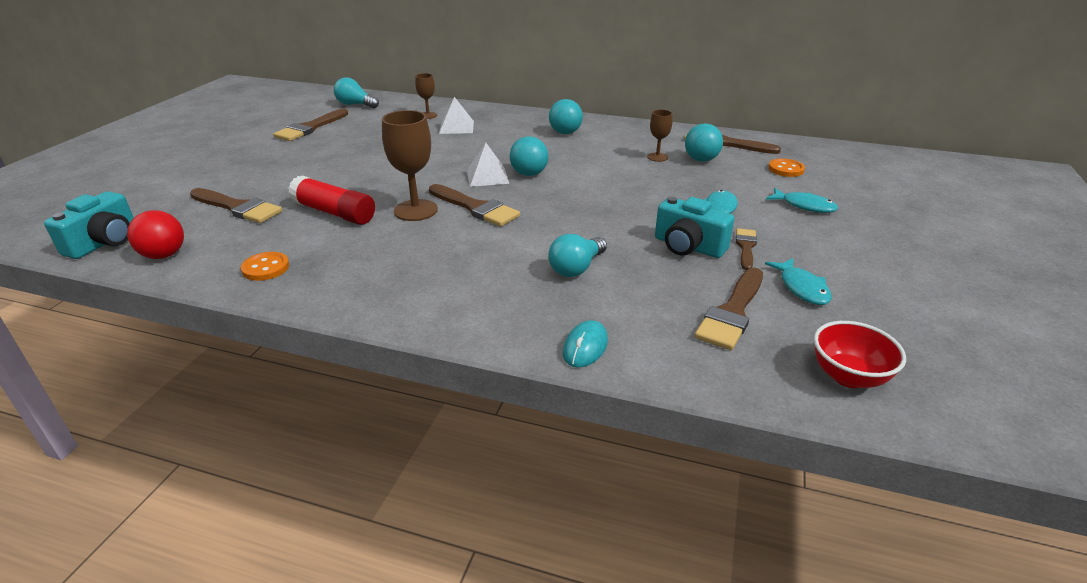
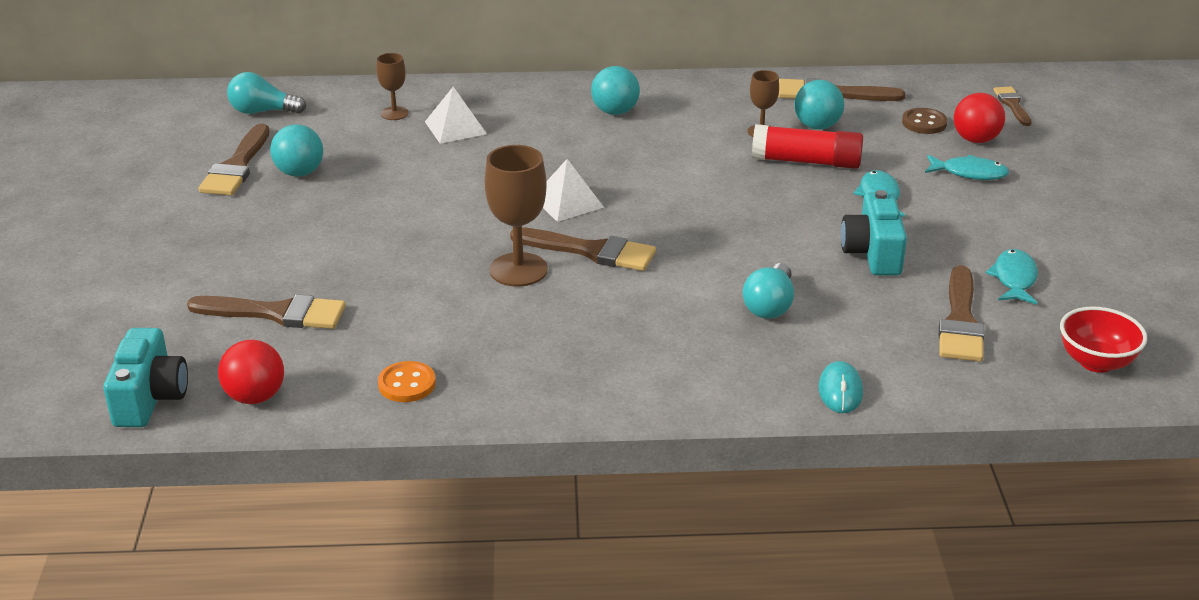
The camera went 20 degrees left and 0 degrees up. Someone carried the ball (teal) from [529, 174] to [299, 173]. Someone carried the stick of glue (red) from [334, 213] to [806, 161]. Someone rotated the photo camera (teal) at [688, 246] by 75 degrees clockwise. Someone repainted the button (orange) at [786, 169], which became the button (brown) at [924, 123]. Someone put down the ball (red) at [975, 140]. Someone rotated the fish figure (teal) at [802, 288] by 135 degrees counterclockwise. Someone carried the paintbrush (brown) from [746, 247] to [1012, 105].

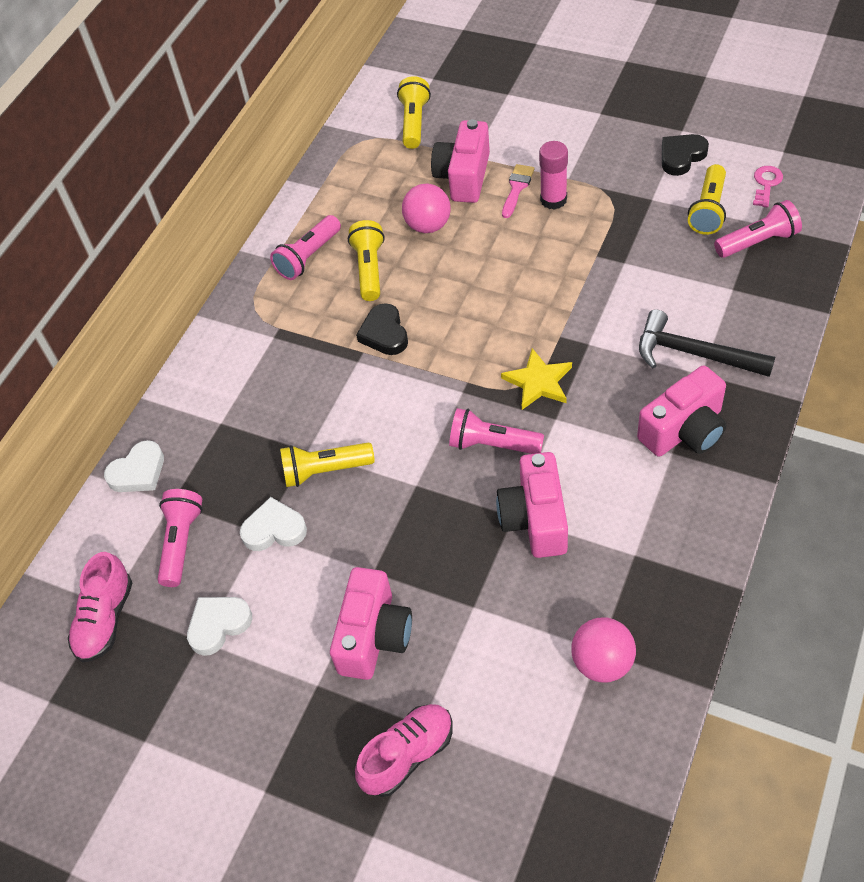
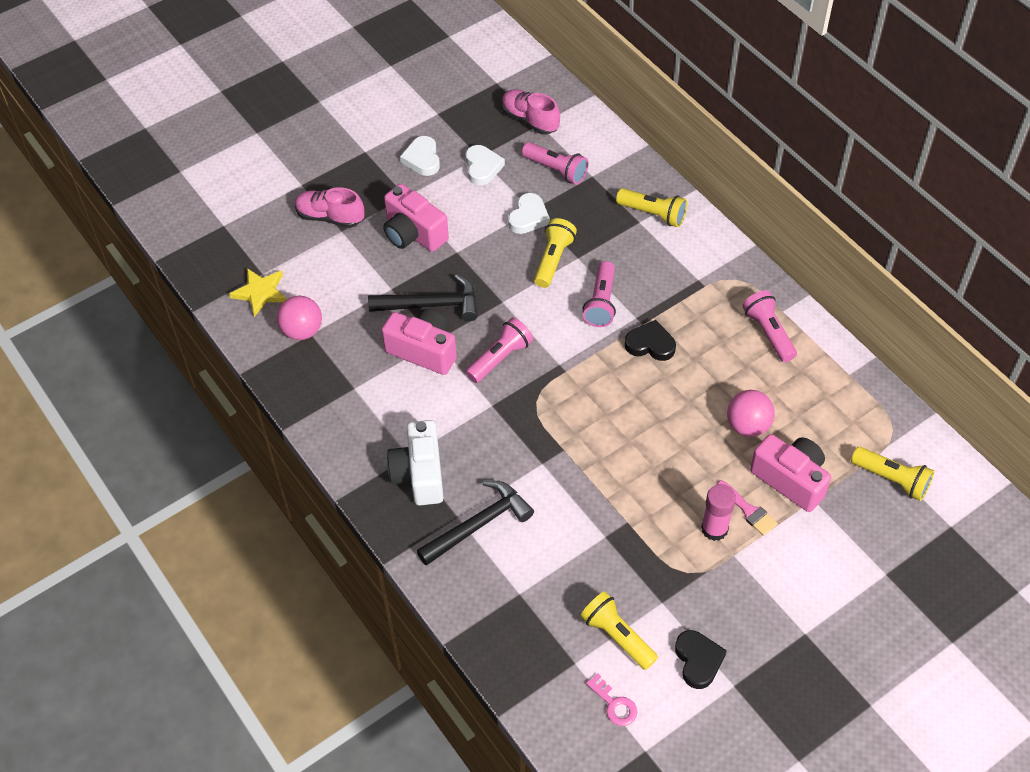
The camera went 115 degrees right and 0 degrees up. Someone carried the five-pointed star (bright yellow) from [538, 382] to [260, 292]. Someone rotated the shoe (rose-pink) at [407, 755] by 120 degrees clockwise. Someone put down the claw hammer (ebony) at [431, 305]. Someone repainted the photo camera (rose-pink) at [684, 430], which became the photo camera (snow-white) at [419, 474]. Someone carried the heart shape (snow-white) from [138, 472] to [422, 159]. Someone carried the pocket torch (rose-pink) from [758, 242] to [601, 302]. Someone carried the pocket torch (bright yellow) from [369, 269] to [653, 214].

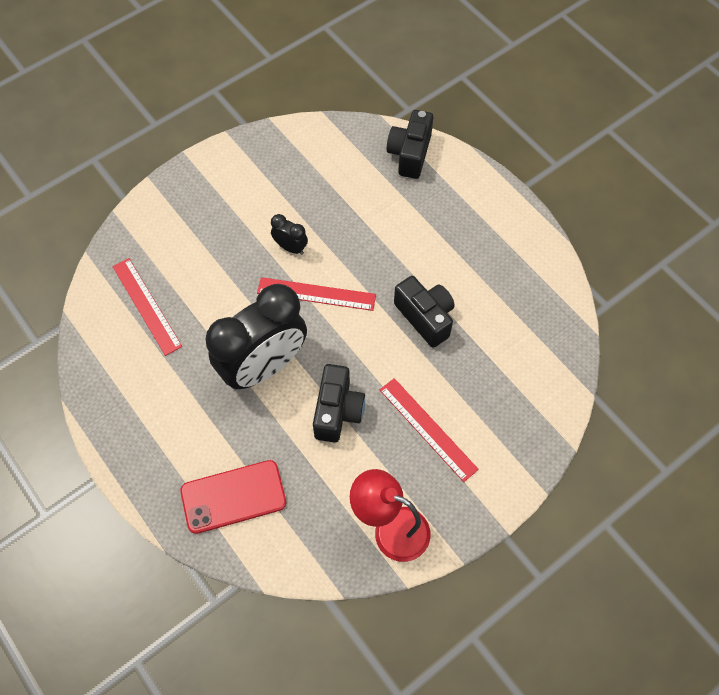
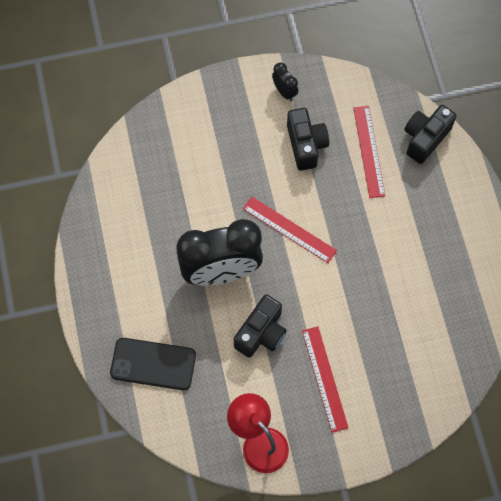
The camera went 25 degrees right and 5 degrees up. Someone repainted the mobile phone (red) at [233, 497], which became the mobile phone (ebony) at [153, 364]. Someone carried the bedside clock (ebony) from [290, 247] to [284, 91]. Someone carried the photo camera (ebony) from [425, 317] to [306, 145]. Someone carried the straightedge (red) from [146, 306] to [369, 151].

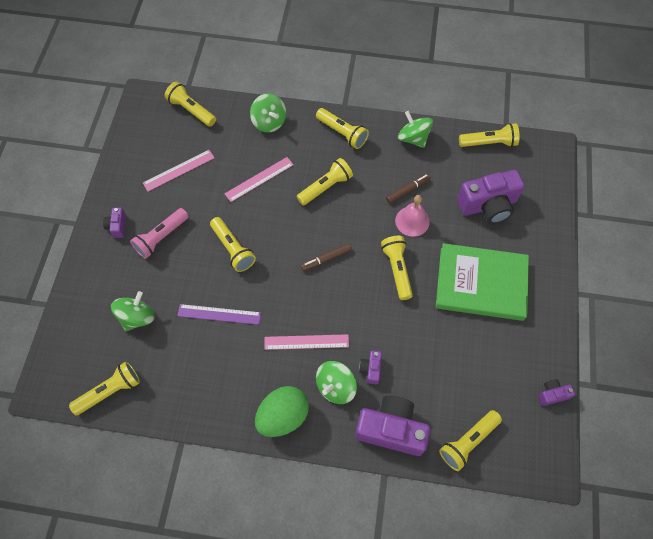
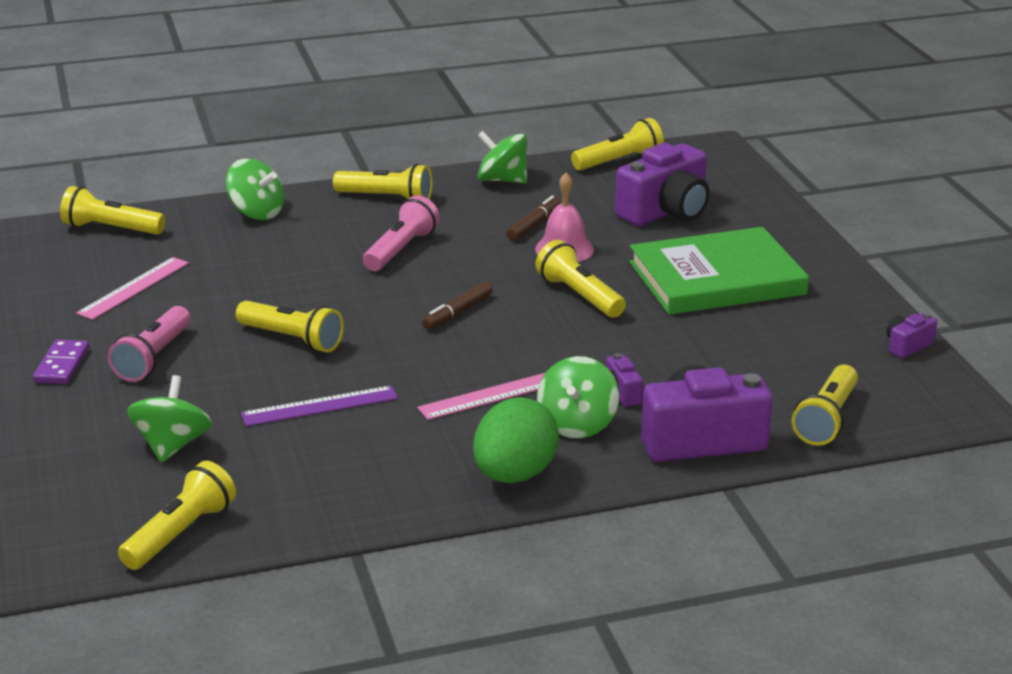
The camera went 25 degrees left and 35 degrees down. Someone swapped the photo camera (royal purple) at [117, 226] for the domino (royal purple) at [62, 365]. Someone repainted the pocket torch (bright yellow) at [325, 187], which became the pocket torch (rose-pink) at [401, 250]. Someone took away the straightedge (rose-pink) at [259, 179].

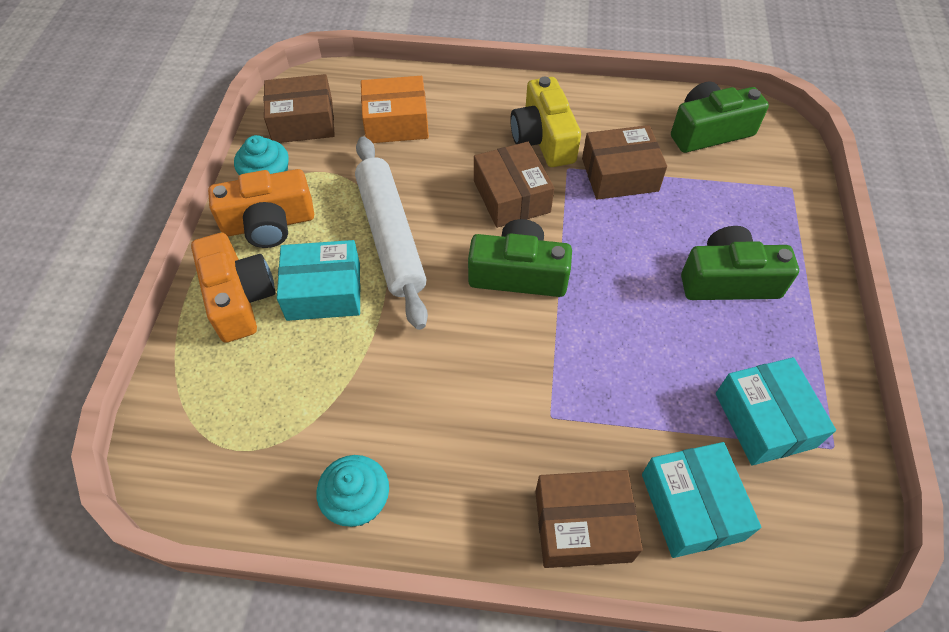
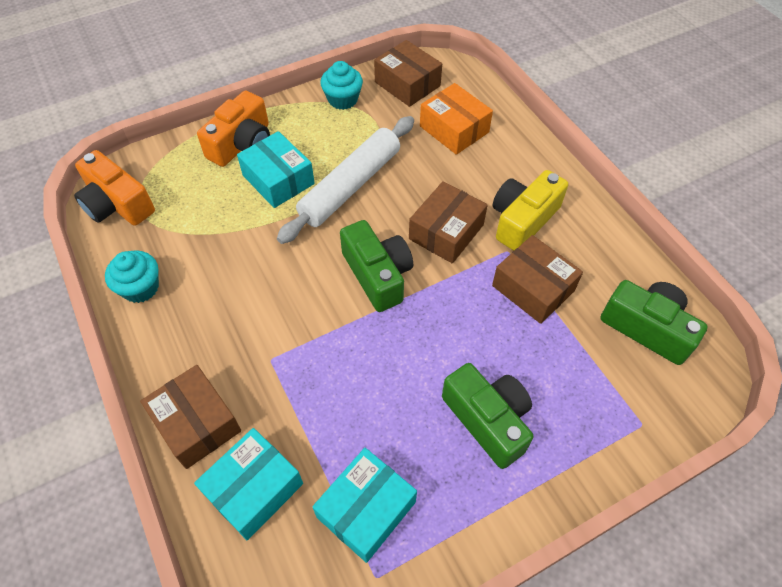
The camera went 55 degrees right and 0 degrees up. Someone carried the photo camera (orange) from [269, 223] to [117, 204].

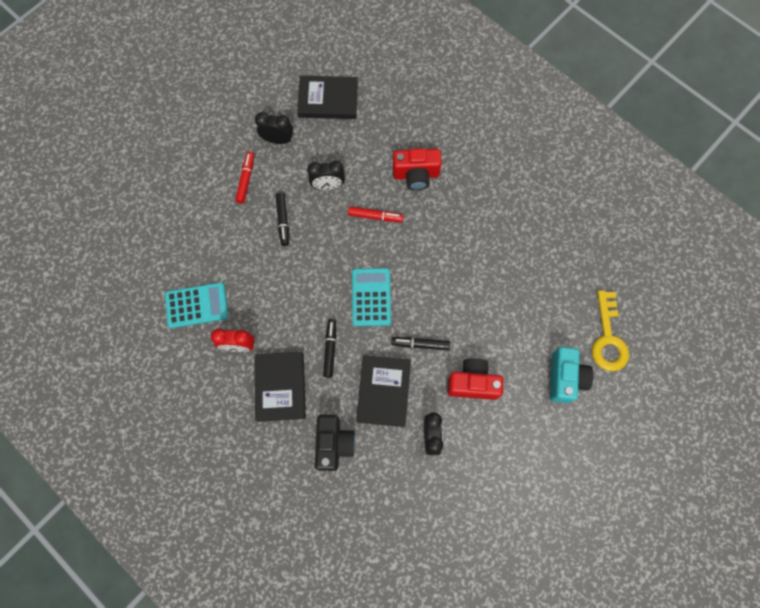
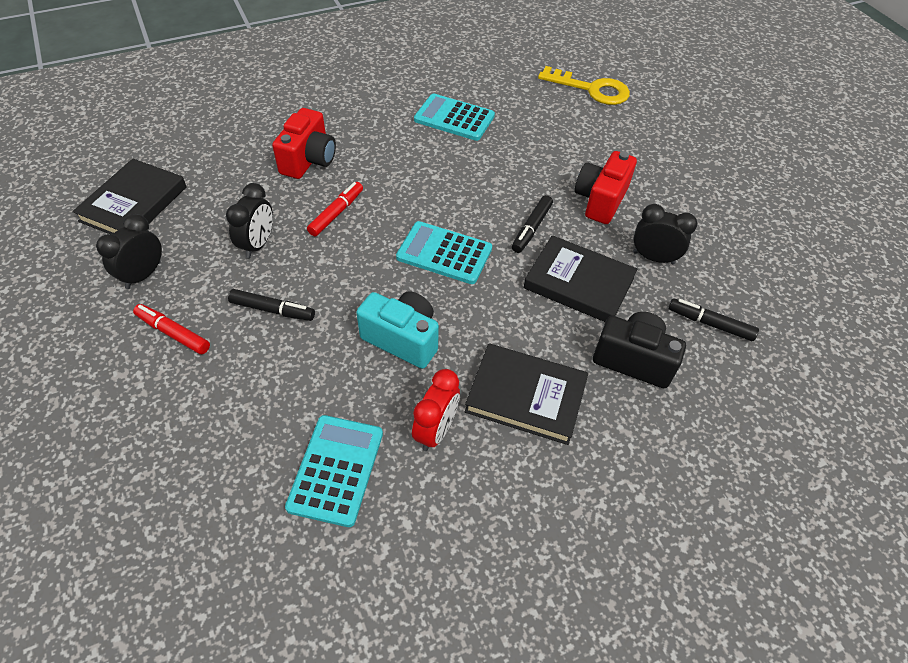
The camera went 70 degrees left and 20 degrees down. Someone carried the photo camera (teal) from [565, 378] to [402, 339]. Someone put down the adding machine (teal) at [454, 118]. Someone carried the marker (ebony) from [330, 349] to [710, 324].

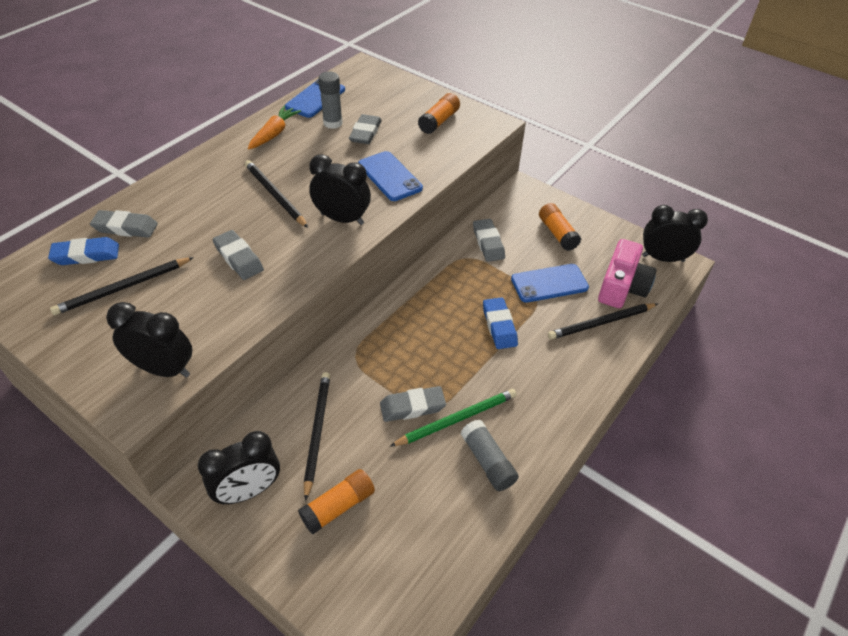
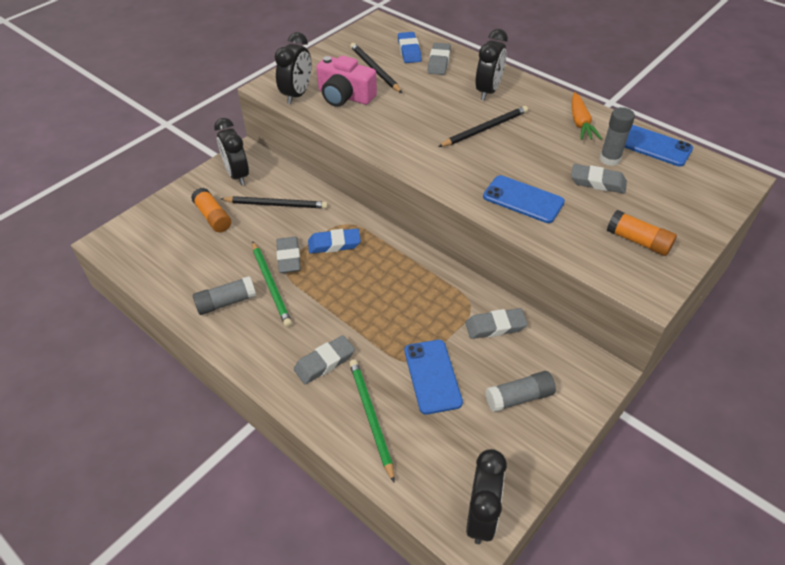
The camera went 95 degrees right and 0 degrees up. Someone carried the eraser (grey) from [239, 258] to [324, 362]. Someone carried the eraser (royal blue) from [499, 326] to [334, 244]. Someone carried the photo camera (rose-pink) from [622, 287] to [345, 96]. Someone repainted the pencil (ebony) at [601, 323], which became the pencil (emerald) at [371, 417]. Someone carried the bedside clock (ebony) from [342, 219] to [488, 91]. Someone rotated the mobile phone (royal blue) at [390, 176] by 60 degrees clockwise. Someone repainted the stick of glue (orange) at [557, 233], which became the stick of glue (grey) at [519, 397]. Someone rotated the carrot (orange) at [274, 134] by 60 degrees clockwise.

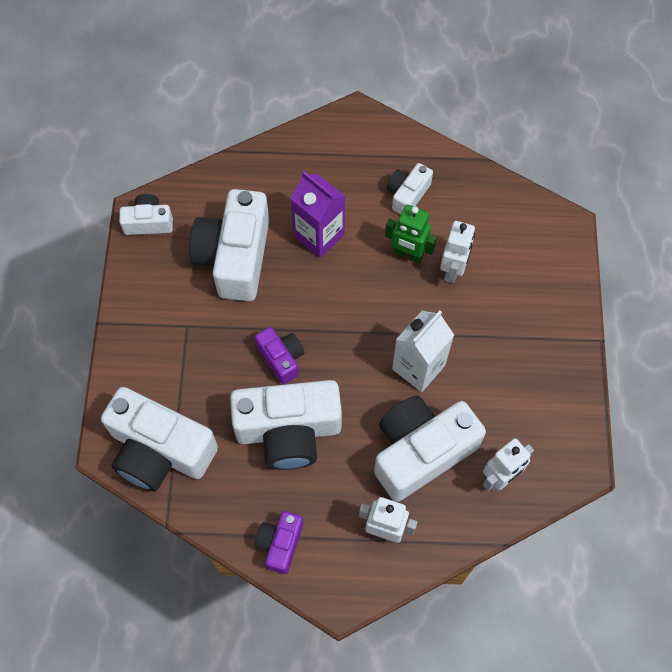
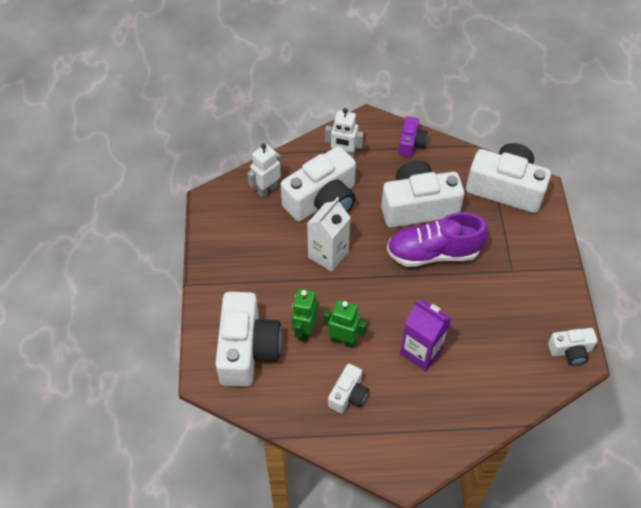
The camera went 175 degrees right and 10 degrees down. Someone carried the photo camera (snow-white) from [235, 257] to [247, 349]. Someone repainted the robot (snow-white) at [453, 270], which became the robot (emerald) at [304, 330]. Someone swapped the photo camera (royal purple) at [281, 358] for the shoe (royal purple) at [433, 253].

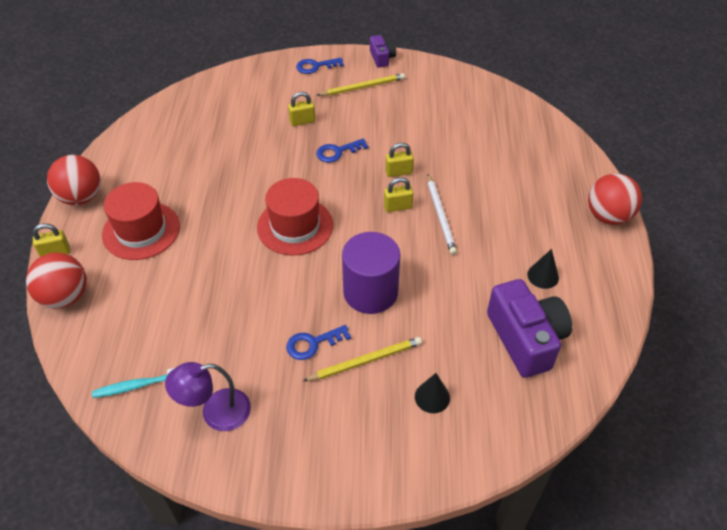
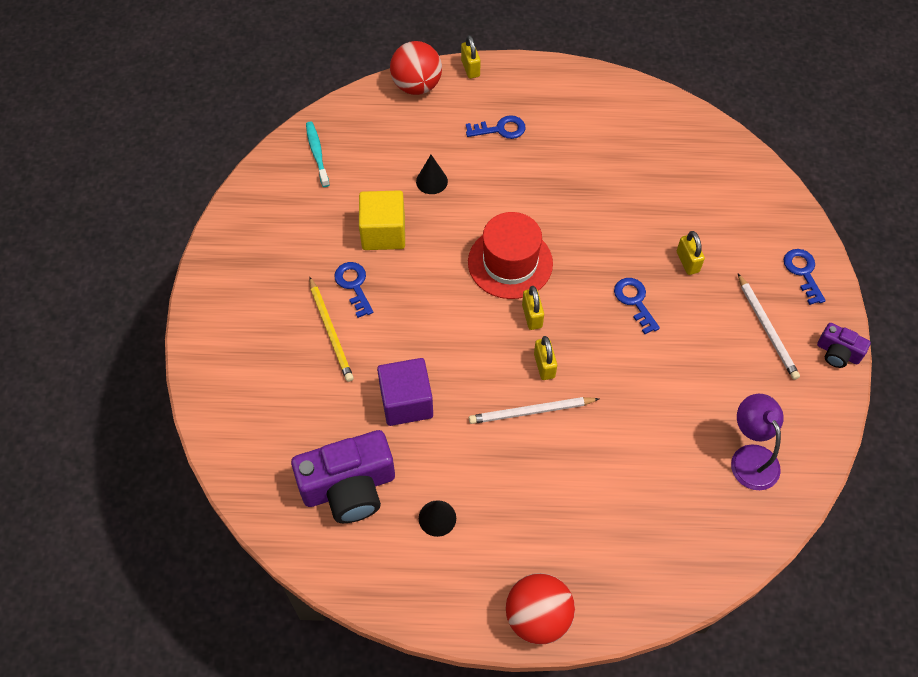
The camera went 90 degrees right and 10 degrees up. Someone put down the solid cube (bright yellow) at [383, 233]. Someone put down the solid cube (royal purple) at [406, 402]. Someone carried the cone (ebony) from [432, 397] to [431, 181]. Someone swapped the top hat (red) at [141, 230] for the key (royal blue) at [500, 129]. Someone carried the small lock (bright yellow) from [399, 172] to [532, 316]. Someone carried the lamp (royal purple) from [216, 412] to [750, 457]. Someone repainted the pencil (bright yellow) at [363, 87], which became the pencil (snow-white) at [767, 329]. Someone rotated the photo camera (royal purple) at [382, 58] by 45 degrees clockwise. Someone took away the ball (red) at [81, 197]. Someone took away the cylinder shape (royal purple) at [370, 292].

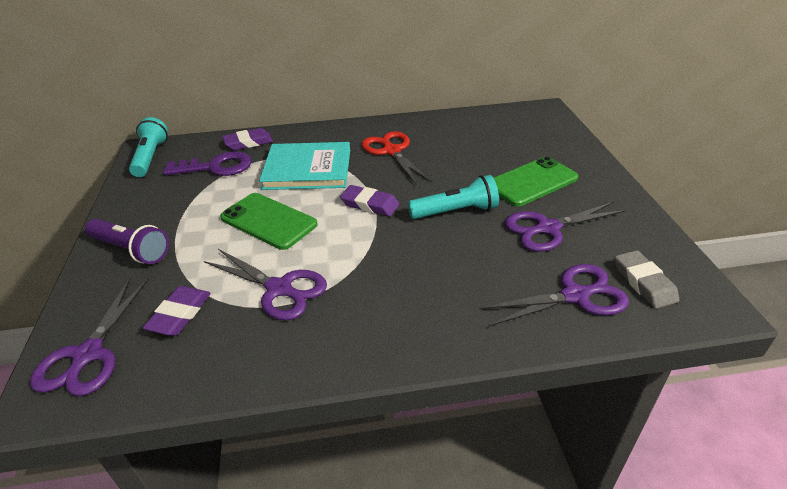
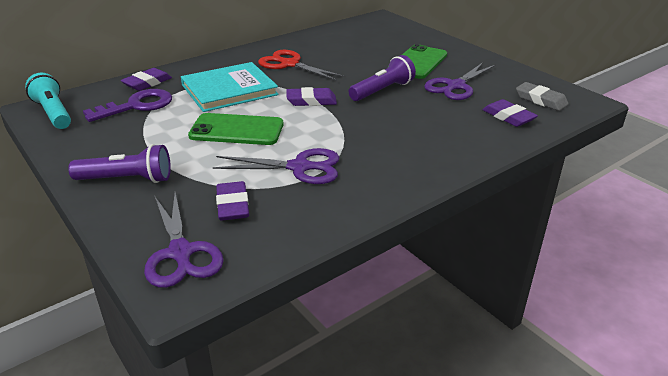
The camera went 30 degrees left and 5 degrees down. Someone repainted the pocket torch (teal) at [455, 211], which became the pocket torch (royal purple) at [382, 91]. Someone swapped the shears (royal purple) at [575, 296] for the eraser (royal purple) at [508, 117].

